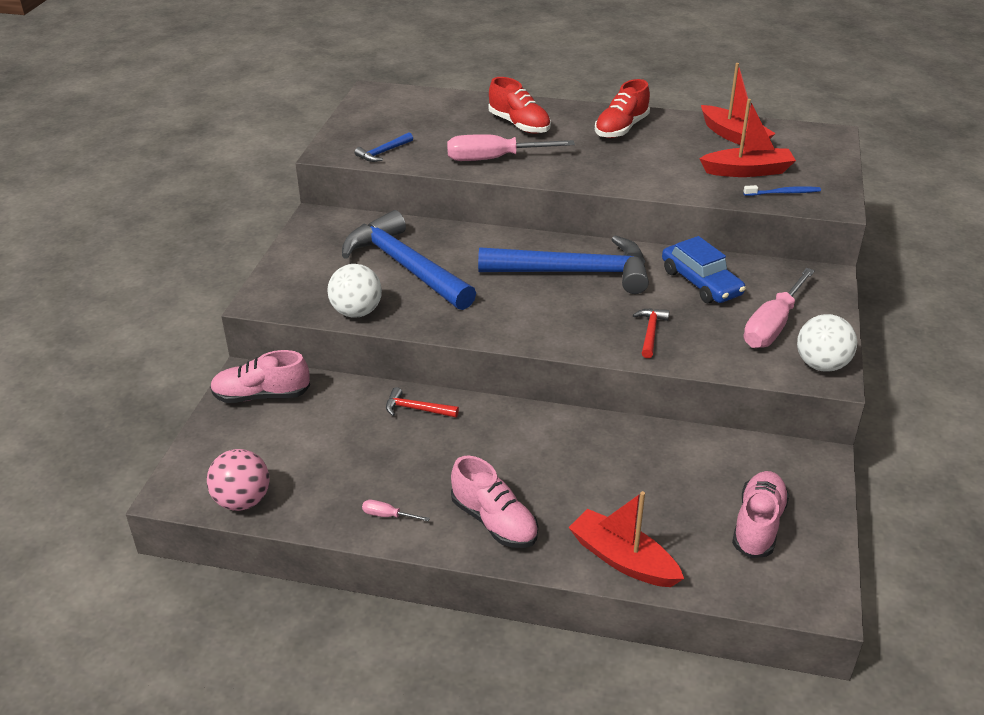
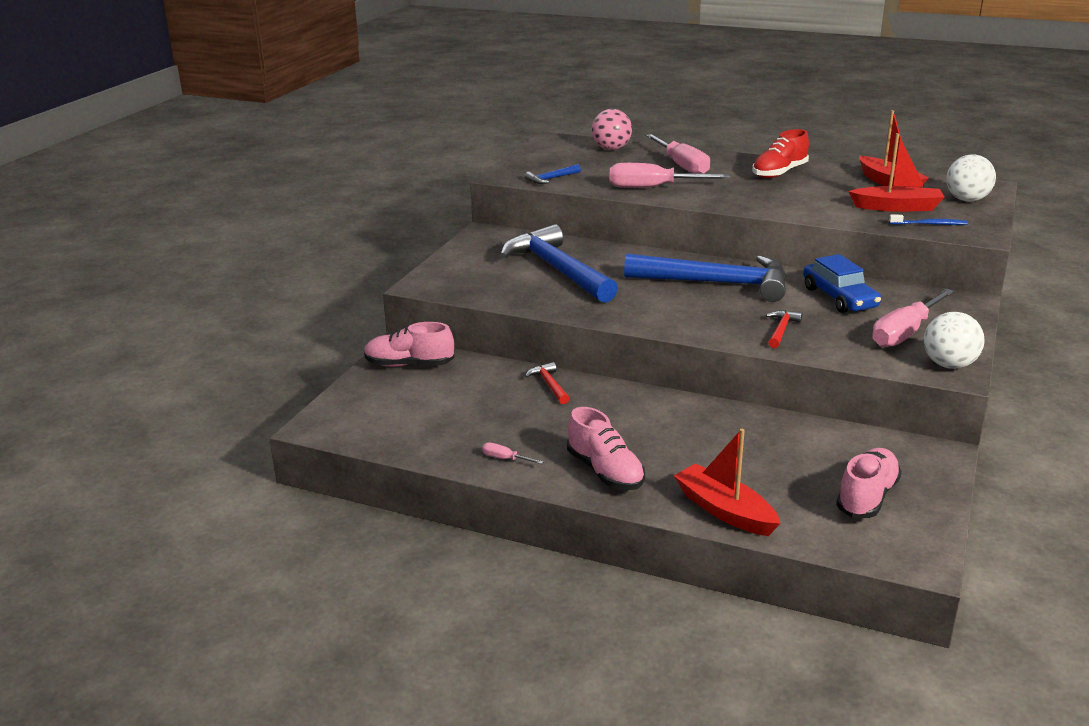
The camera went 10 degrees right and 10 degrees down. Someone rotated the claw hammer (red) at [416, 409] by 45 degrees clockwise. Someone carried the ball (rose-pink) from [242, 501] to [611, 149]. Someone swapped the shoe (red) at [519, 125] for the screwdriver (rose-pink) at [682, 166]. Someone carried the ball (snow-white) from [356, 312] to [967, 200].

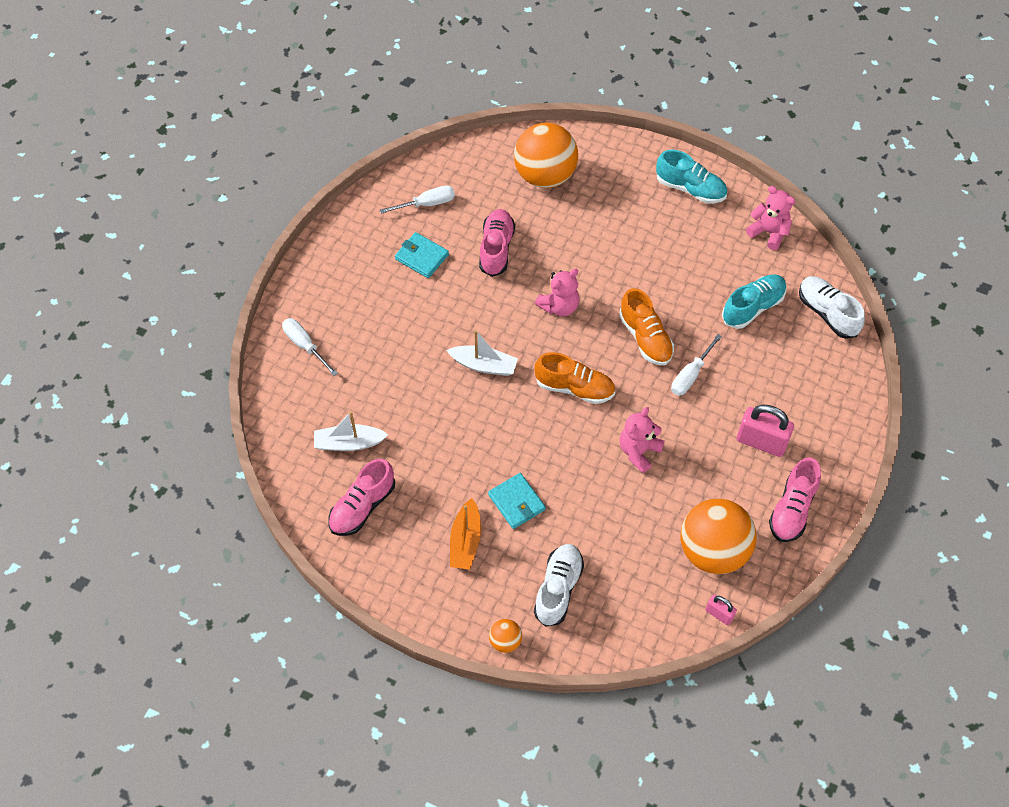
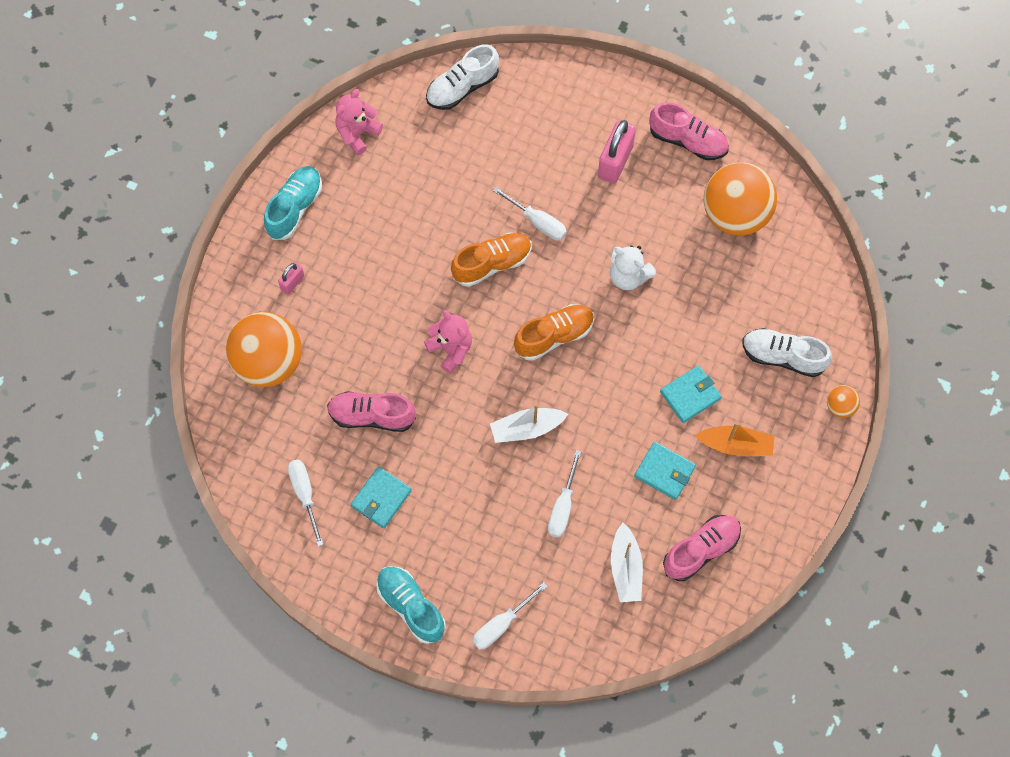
The camera went 90 degrees left and 10 degrees up. Someone carried the small lock (rose-pink) from [719, 614] to [292, 282]. Someone carried the shoe (teal) from [753, 307] to [411, 606]. Someone rotated the toy boat (snow-white) at [484, 365] by 120 degrees counterclockwise. Someone rotated the shoe (orange) at [574, 388] by 45 degrees clockwise. Someone put down the screwdriver (snow-white) at [563, 506]. Someone repainted the teddy bear (rose-pink) at [639, 451], which became the teddy bear (snow-white) at [628, 276]. Someone put down the card wallet (teal) at [664, 471]. Someone rotated the shoe (rose-pink) at [362, 506] by 75 degrees counterclockwise.

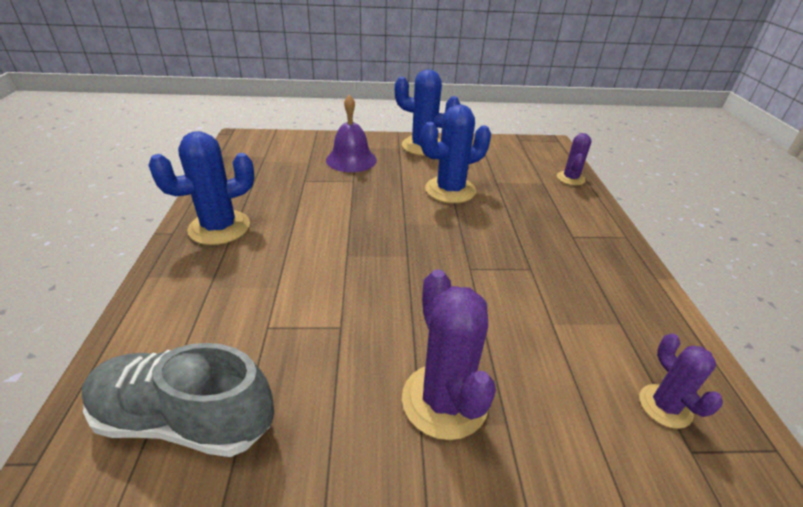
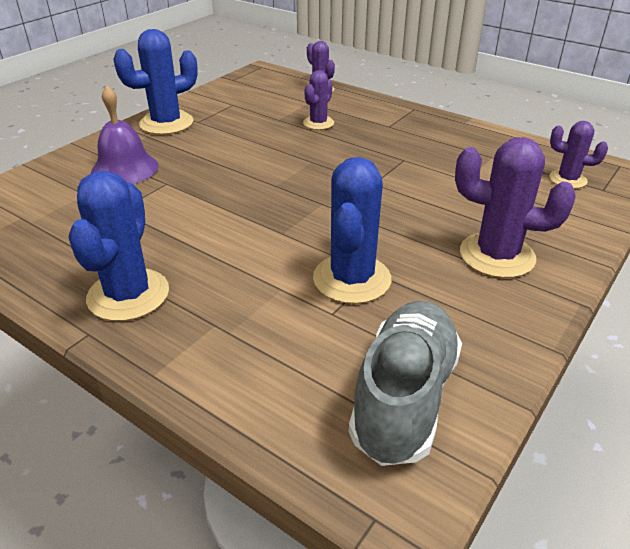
The camera went 50 degrees left and 0 degrees up. Someone put down the saguaro cactus (royal purple) at [318, 123]. Someone carried the saguaro cactus (royal blue) from [450, 190] to [352, 279]. Someone rotated the shoe (grey) at [185, 419] by 150 degrees clockwise.

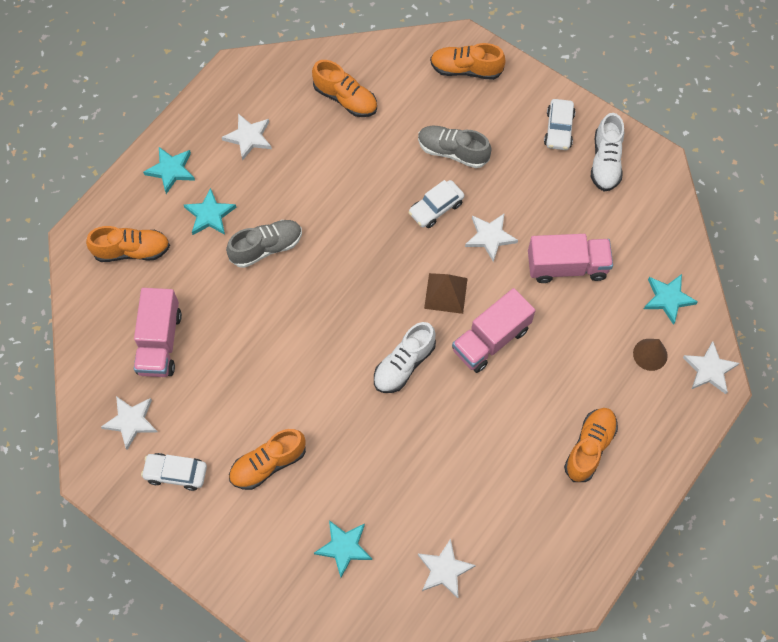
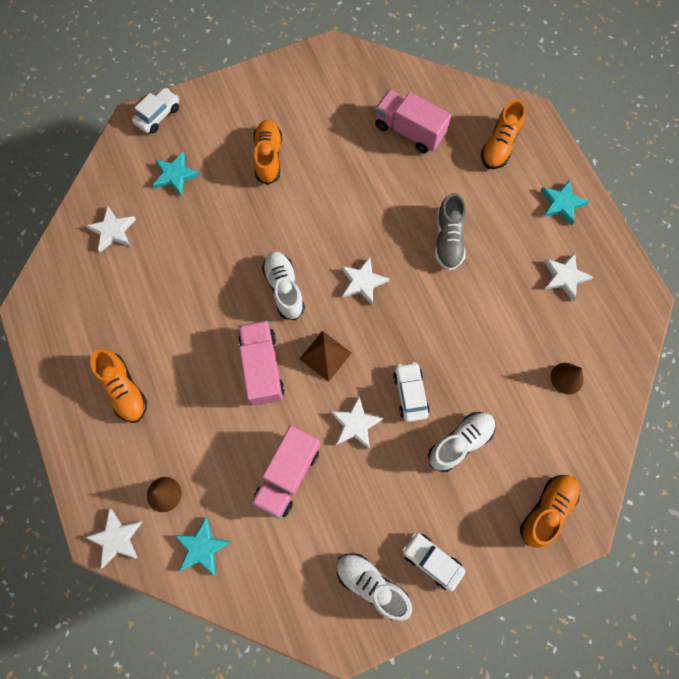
The camera went 120 degrees right and 5 degrees up. Someone carried the car (snow-white) from [176, 473] to [158, 115]. Someone carried the five-pointed star (snow-white) from [131, 421] to [362, 282]. Someone repainted the shoe (grey) at [452, 152], which became the shoe (snow-white) at [460, 442]. Someone swapped the shoe (orange) at [345, 99] for the cone (brown) at [567, 378]. Someone took away the five-pointed star (teal) at [210, 215].

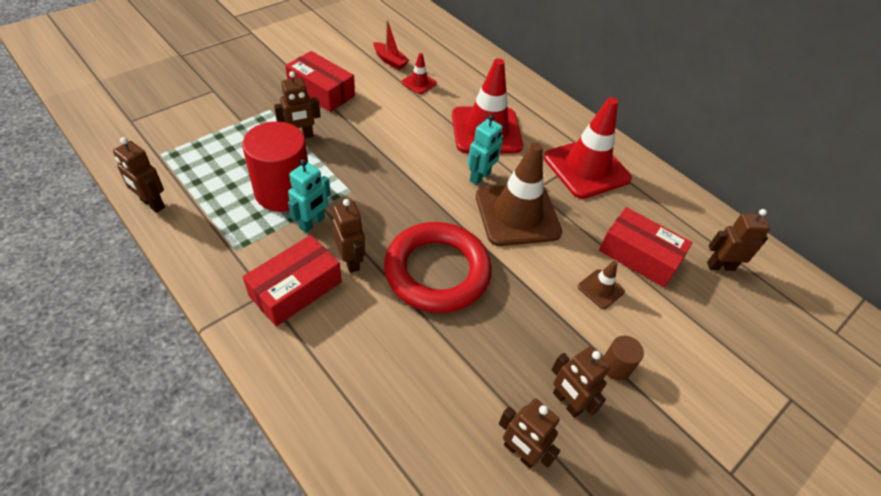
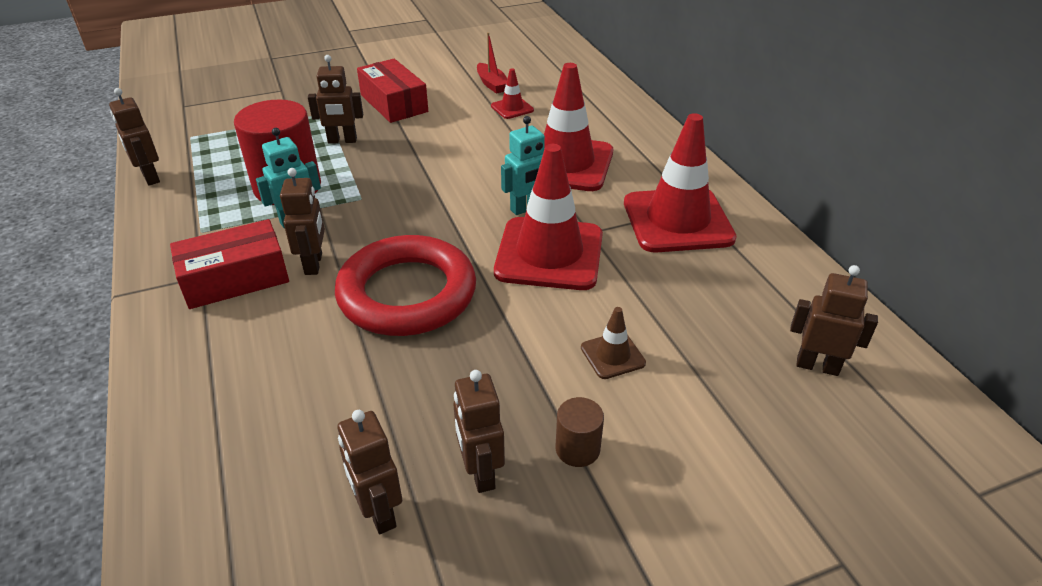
The camera went 25 degrees right and 10 degrees down. Someone repainted the traffic cone (brown) at [517, 214], which became the traffic cone (red) at [549, 254]. Someone took away the parcel (red) at [639, 256].

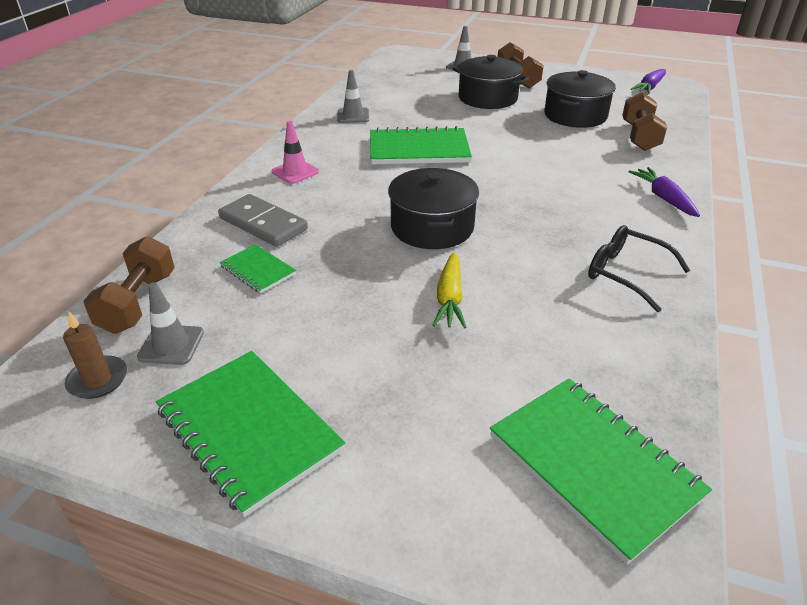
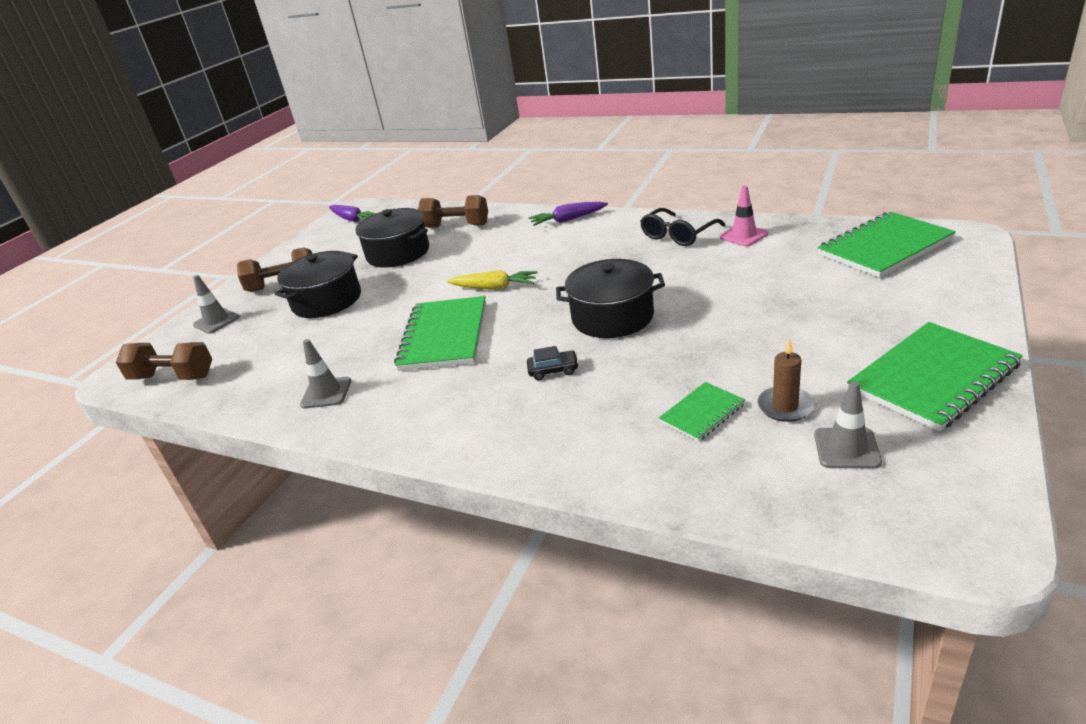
The camera went 80 degrees left and 5 degrees down. Someone carried the hand weight (brown) from [138, 302] to [173, 377]. Someone carried the carrot (bright yellow) from [449, 298] to [494, 287]. Someone put down the car (ebony) at [553, 370]. Someone carried the traffic cone (rose-pink) from [295, 172] to [744, 235]. Someone carried the candle (brown) from [98, 380] to [785, 406]. Someone took away the domino (grey) at [263, 224].

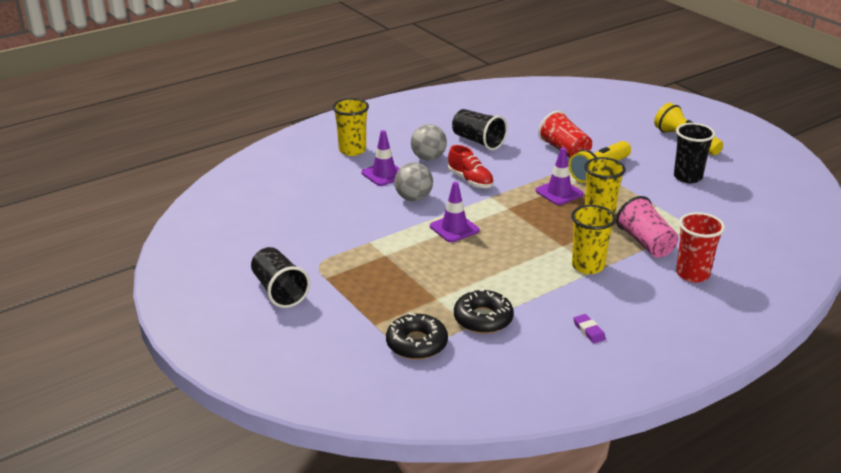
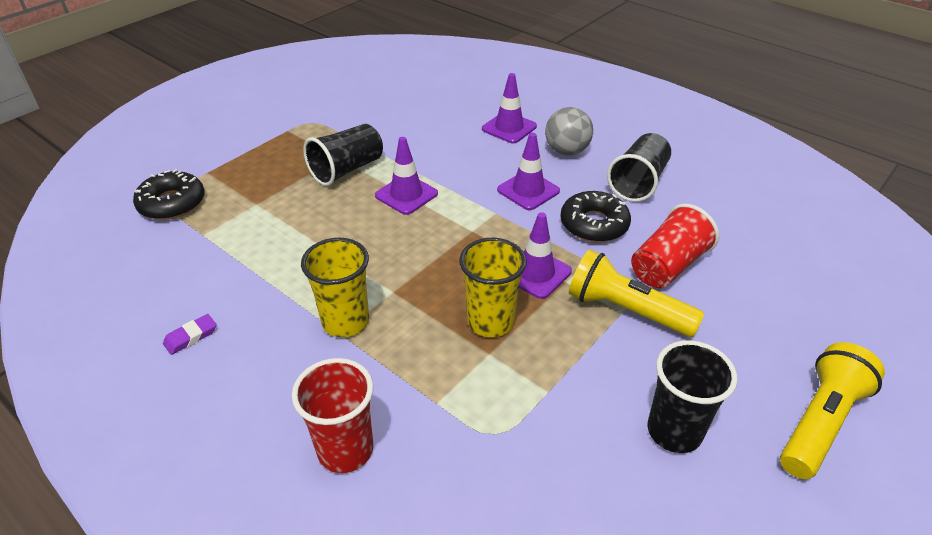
The camera went 75 degrees right and 10 degrees up. Someone carried the tumbler (ebony) from [279, 291] to [347, 169]. Someone swapped the shoe (red) at [470, 180] for the traffic cone (royal purple) at [528, 190]. Someone carried the doughnut (ebony) from [483, 319] to [594, 224]. Someone took away the tumbler (bright yellow) at [352, 150]. Someone took away the ball (grey) at [413, 198]. Someone took away the tumbler (rose-pink) at [646, 243].

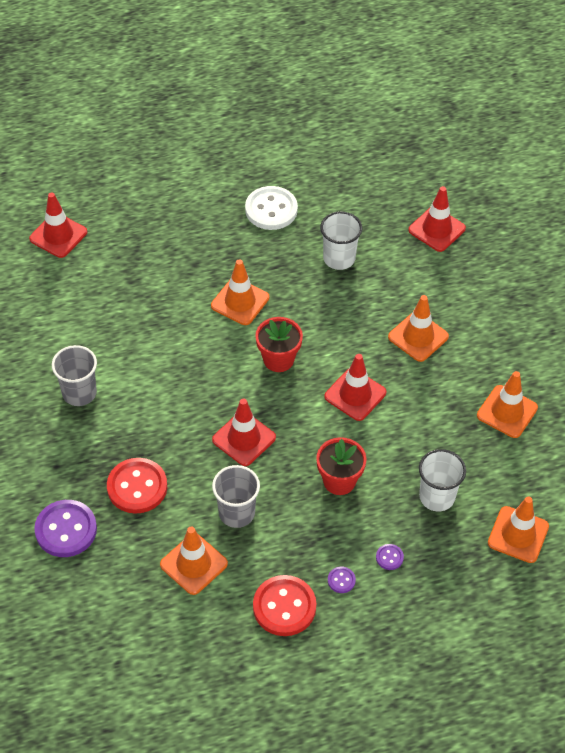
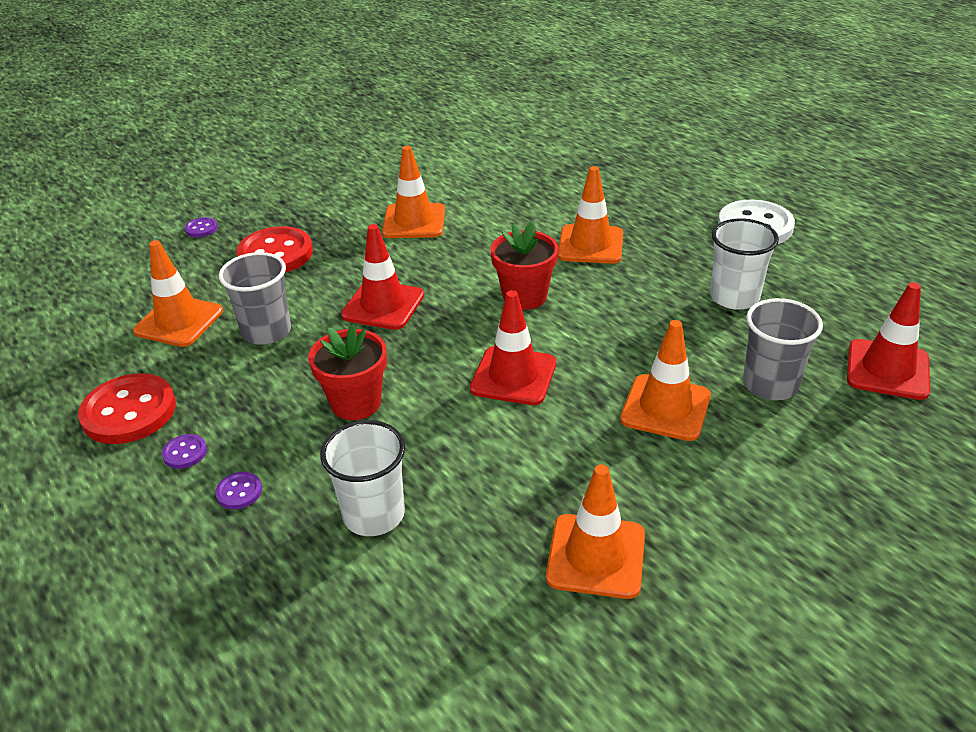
The camera went 70 degrees right and 15 degrees down. Someone scaled the button (royal purple) at [66, 530] by 0.45. Someone carried the traffic cone (orange) from [518, 535] to [414, 221]. Someone carried the tumbler (grey) from [79, 393] to [770, 384]. Someone took away the traffic cone (red) at [58, 235].

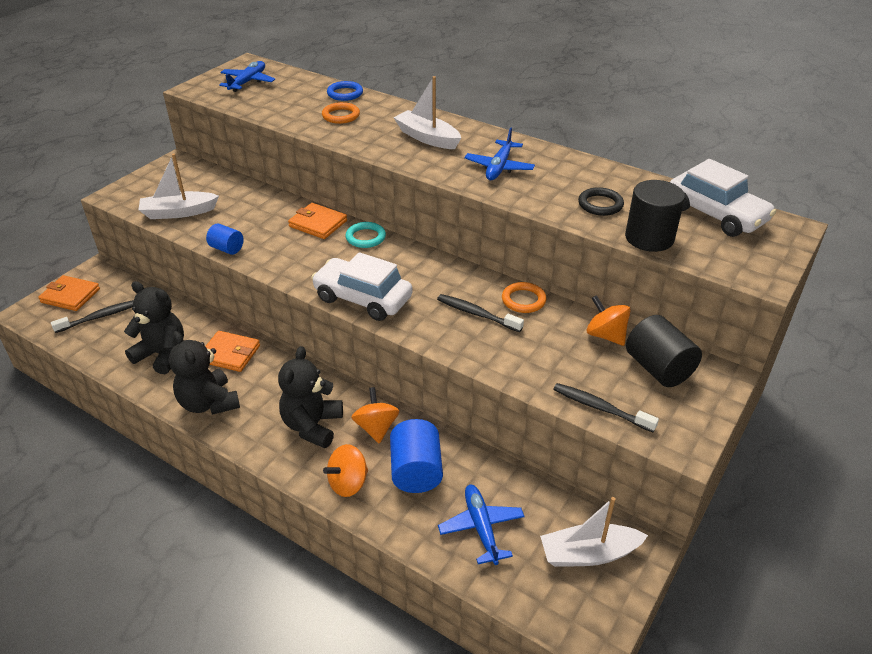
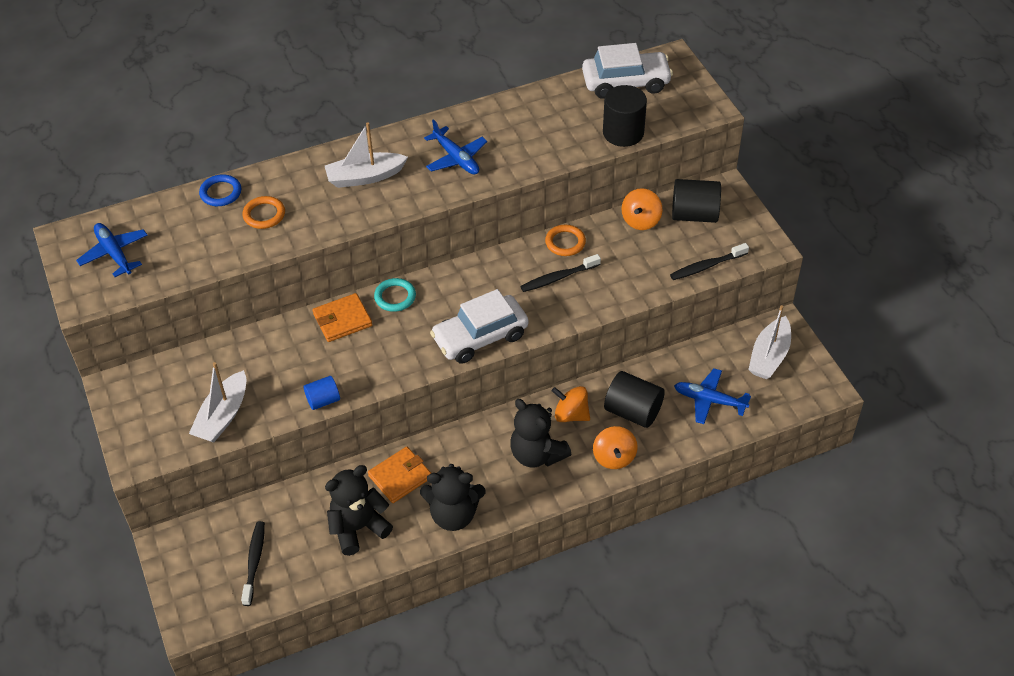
The camera went 55 degrees left and 10 degrees up. Someone repainted the cylinder shape (royal blue) at [416, 471], which became the cylinder shape (ebony) at [633, 411]. Someone rotated the spinning top (orange) at [605, 335] by 60 degrees counterclockwise. Someone took away the card wallet (orange) at [70, 296]. Someone took away the torus (ebony) at [600, 204].

